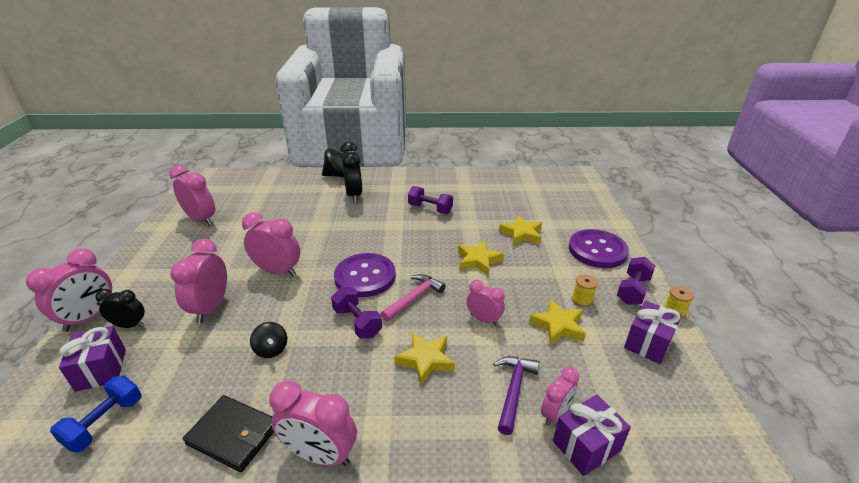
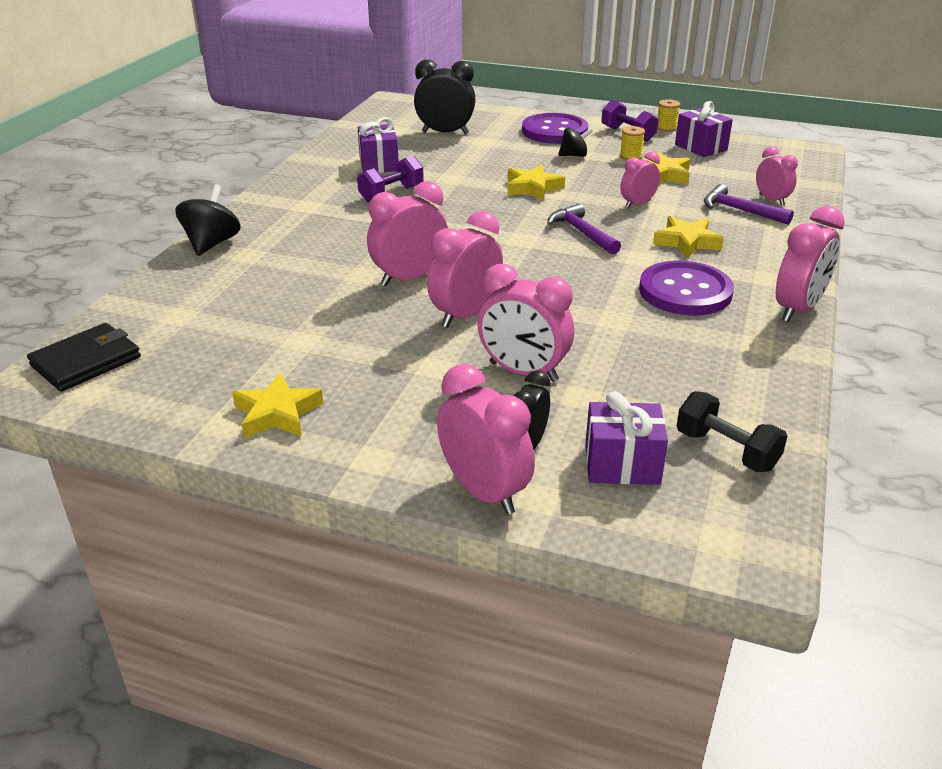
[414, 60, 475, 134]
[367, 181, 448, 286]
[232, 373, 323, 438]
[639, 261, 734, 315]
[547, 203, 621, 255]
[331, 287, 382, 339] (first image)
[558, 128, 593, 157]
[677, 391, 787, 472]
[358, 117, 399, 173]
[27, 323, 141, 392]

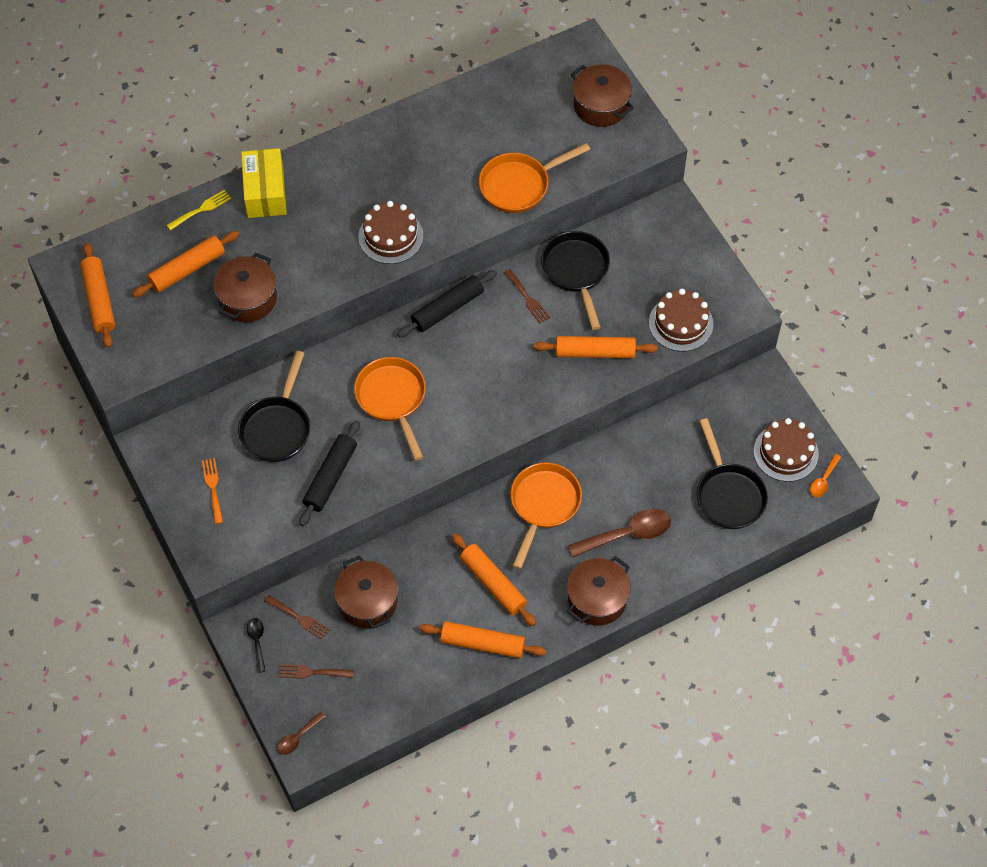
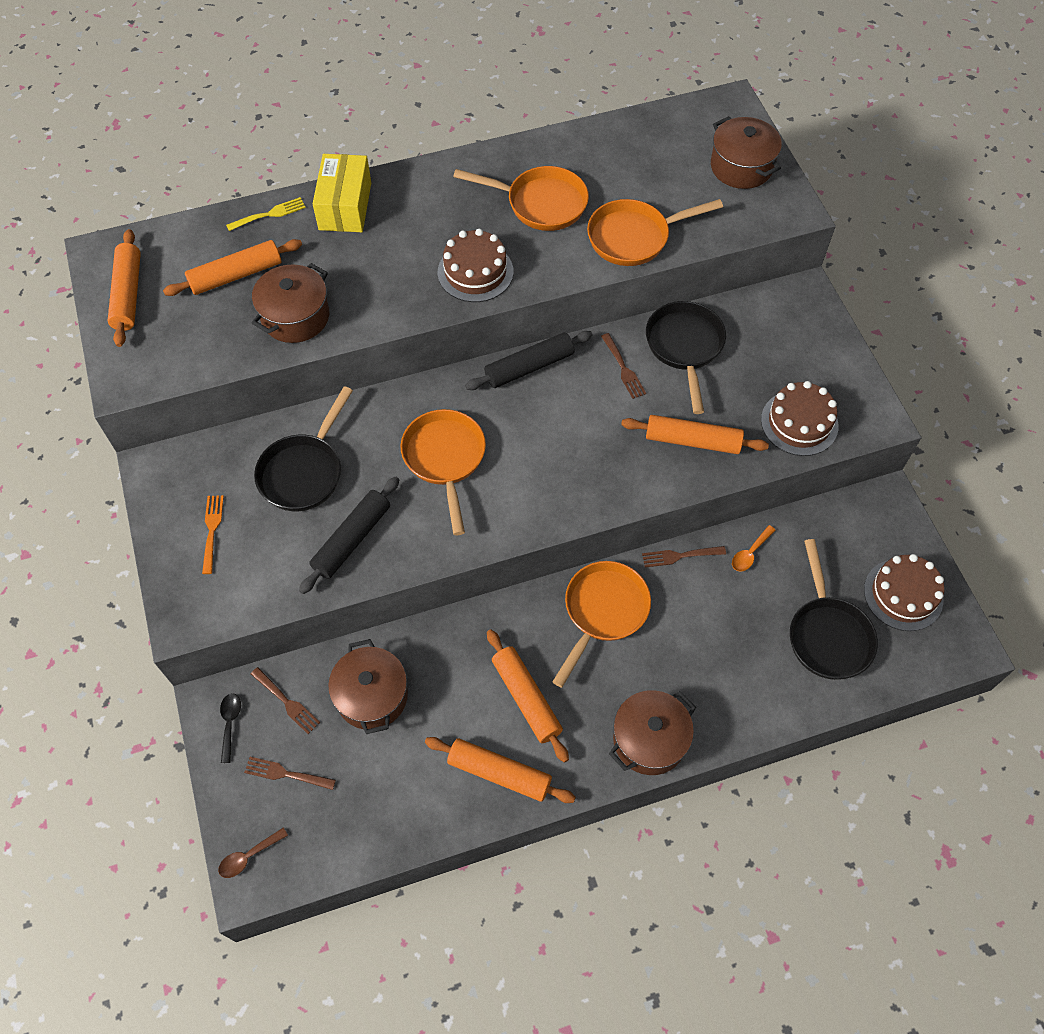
[732, 525, 775, 572]
[568, 509, 671, 558] (first image)
[453, 166, 589, 231]
[642, 546, 726, 567]

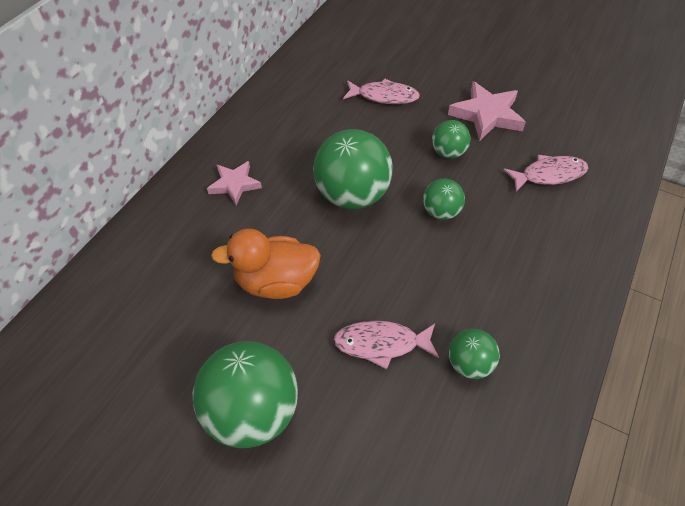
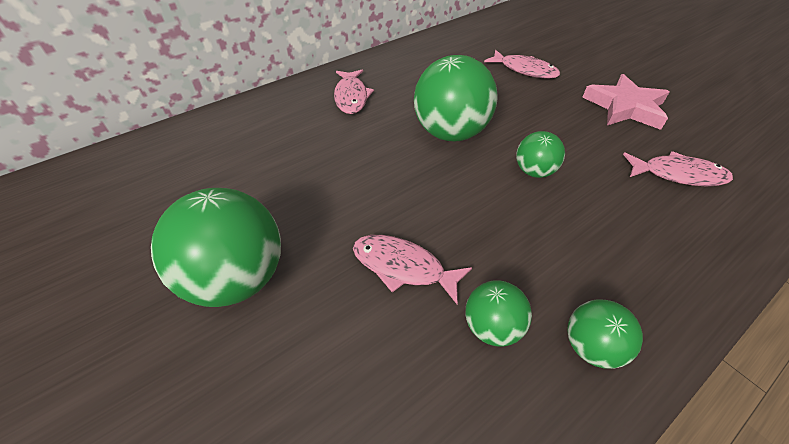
[567, 300, 643, 369]
[334, 69, 374, 114]
[211, 229, 321, 299] (first image)

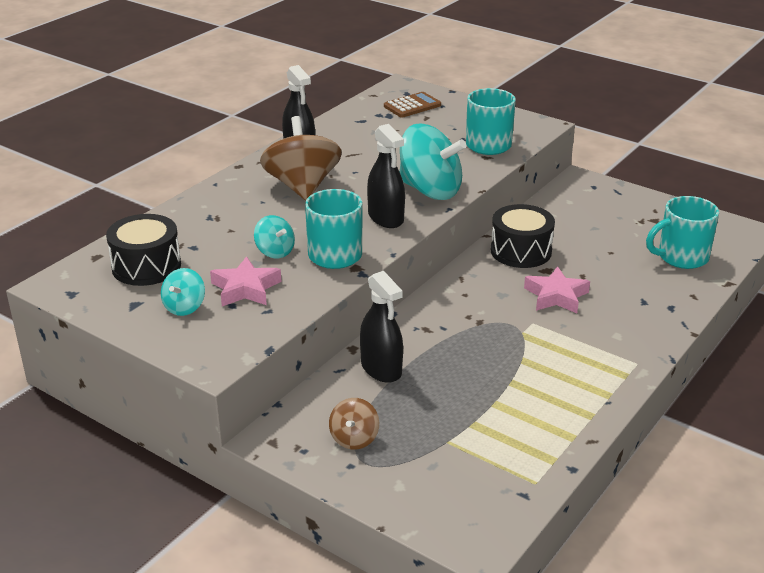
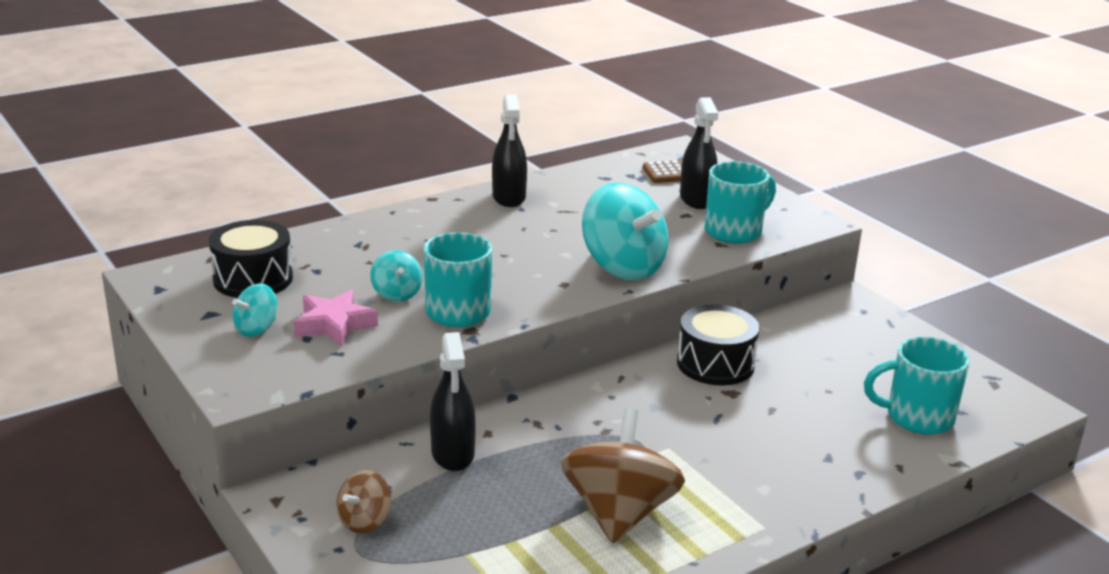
[561, 408, 685, 544]
[680, 97, 718, 209]
[524, 266, 590, 313] (first image)

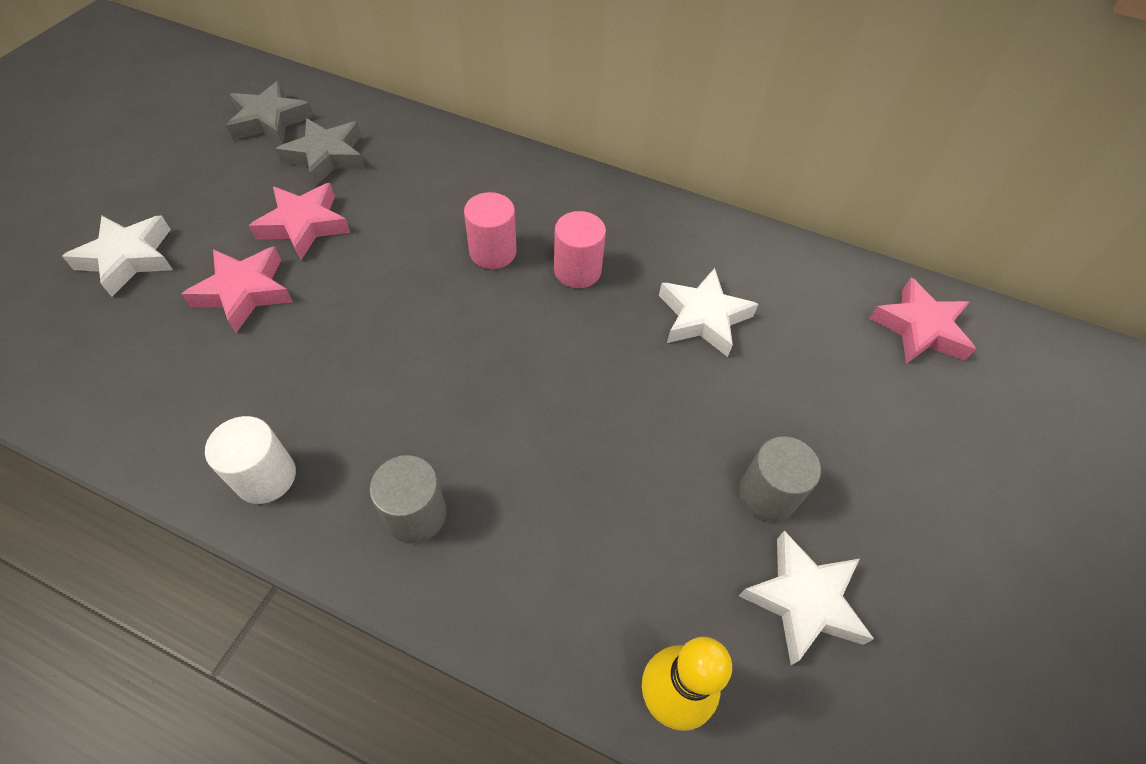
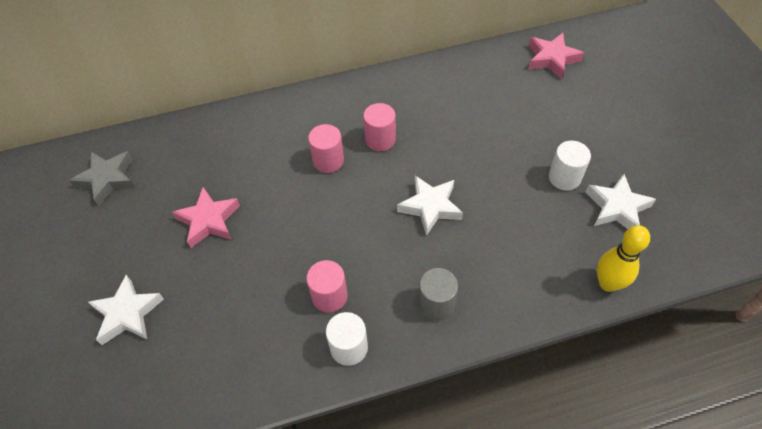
[276, 118, 365, 187] (first image)
[182, 247, 293, 333] (first image)
[397, 176, 463, 236]
[549, 141, 591, 190]
[306, 260, 348, 313]

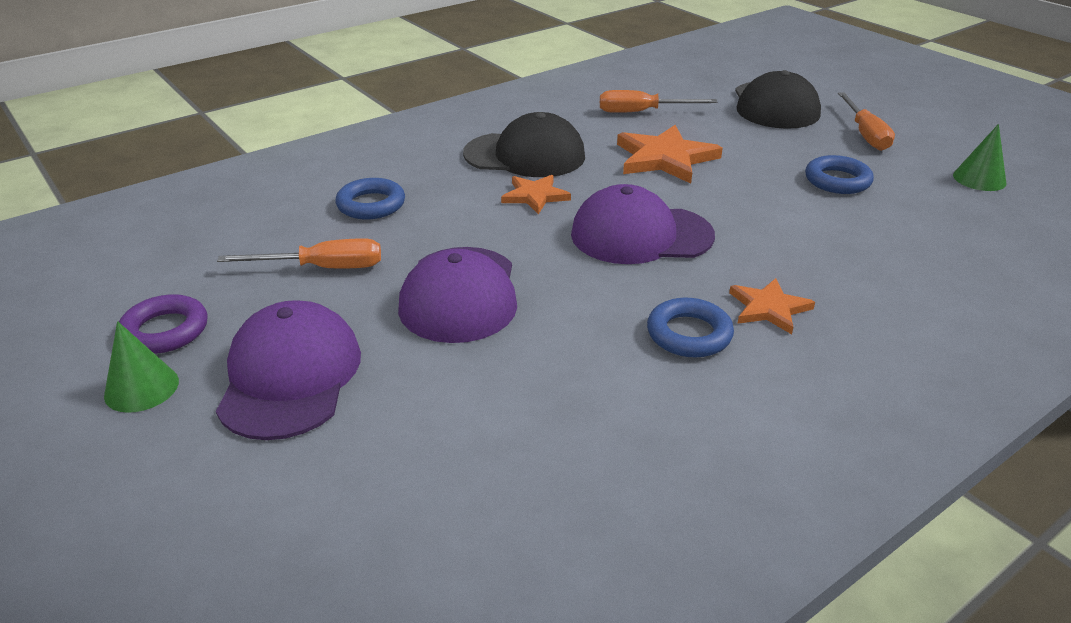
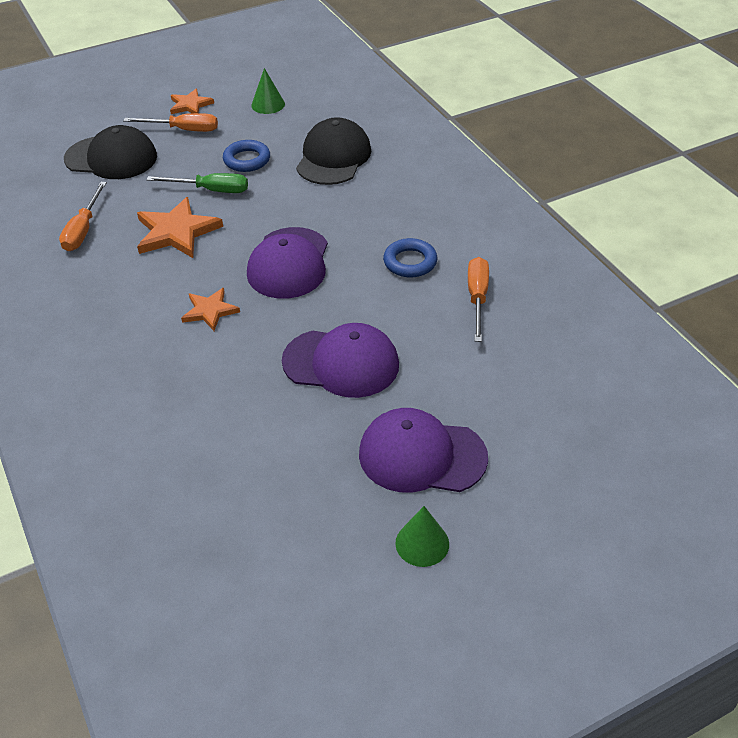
[296, 117, 371, 185]
[336, 178, 405, 219] (first image)
[468, 257, 489, 342]
[170, 88, 214, 114]
[119, 294, 208, 354] (first image)
[146, 173, 248, 193]

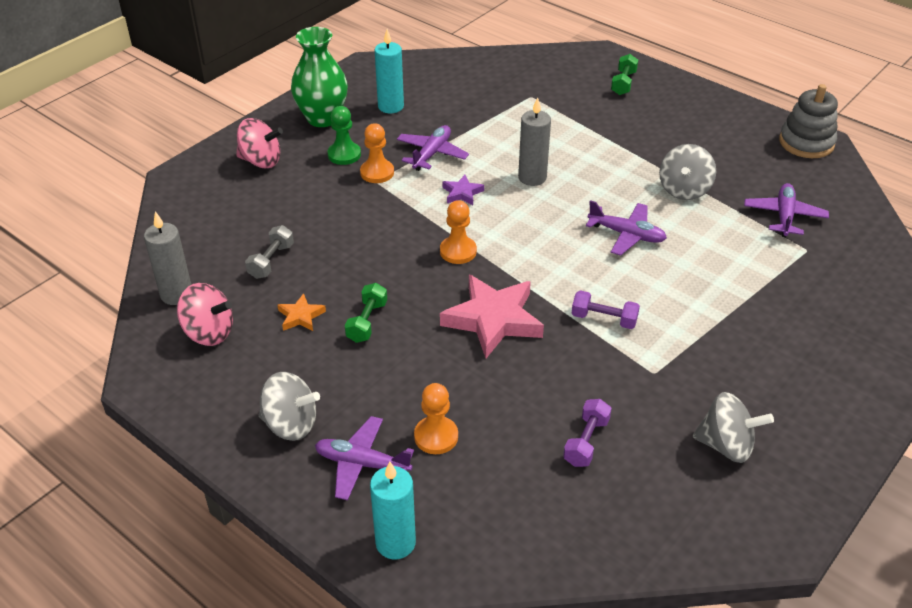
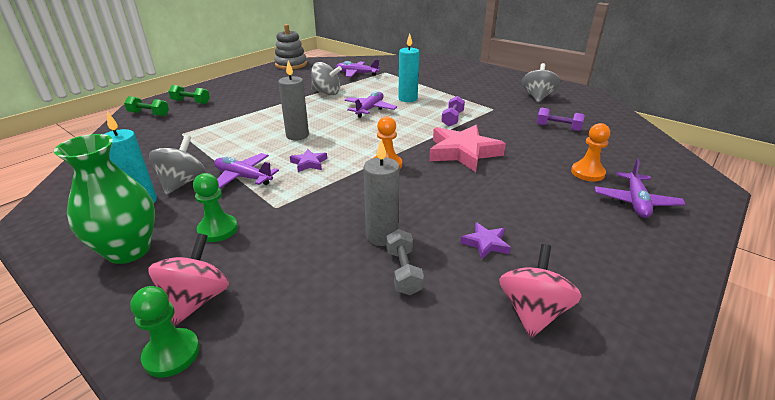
[360, 123, 394, 183] (first image)
[363, 139, 399, 246]
[386, 229, 424, 295]
[124, 96, 169, 116]
[460, 222, 511, 260]
[149, 135, 205, 194]
[398, 34, 419, 102]
[131, 286, 200, 378]

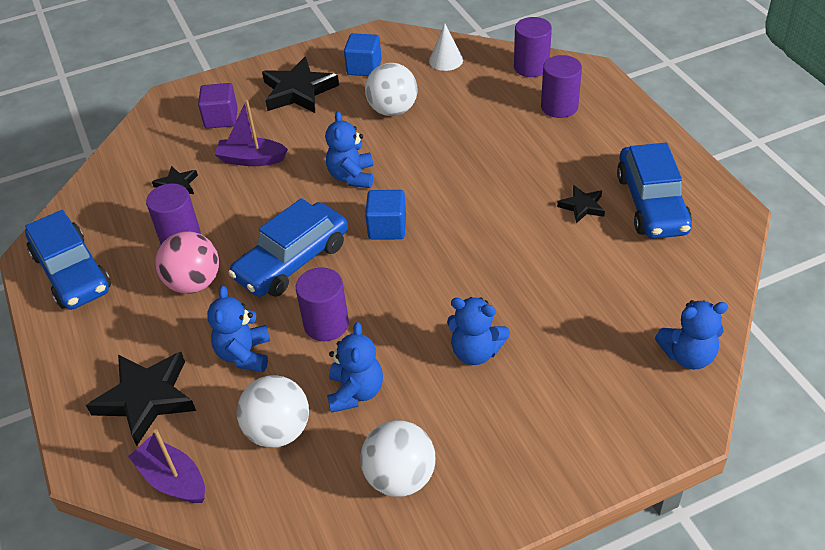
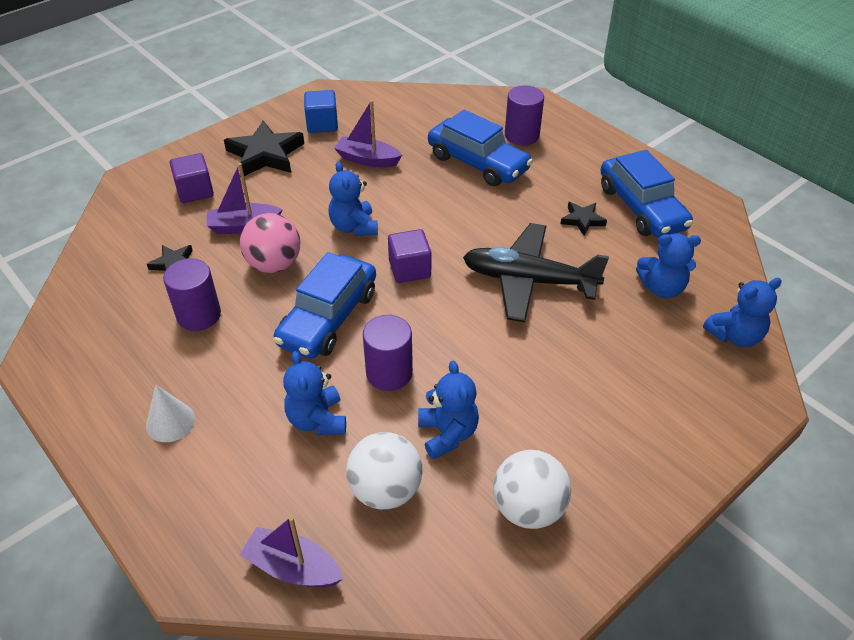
[514, 17, 552, 77] (first image)
[146, 385, 195, 442]
[334, 100, 402, 167]
[388, 229, 431, 283]
[428, 110, 533, 186]
[240, 213, 300, 273]
[636, 233, 701, 298]
[86, 352, 196, 446] (first image)
[463, 223, 609, 322]

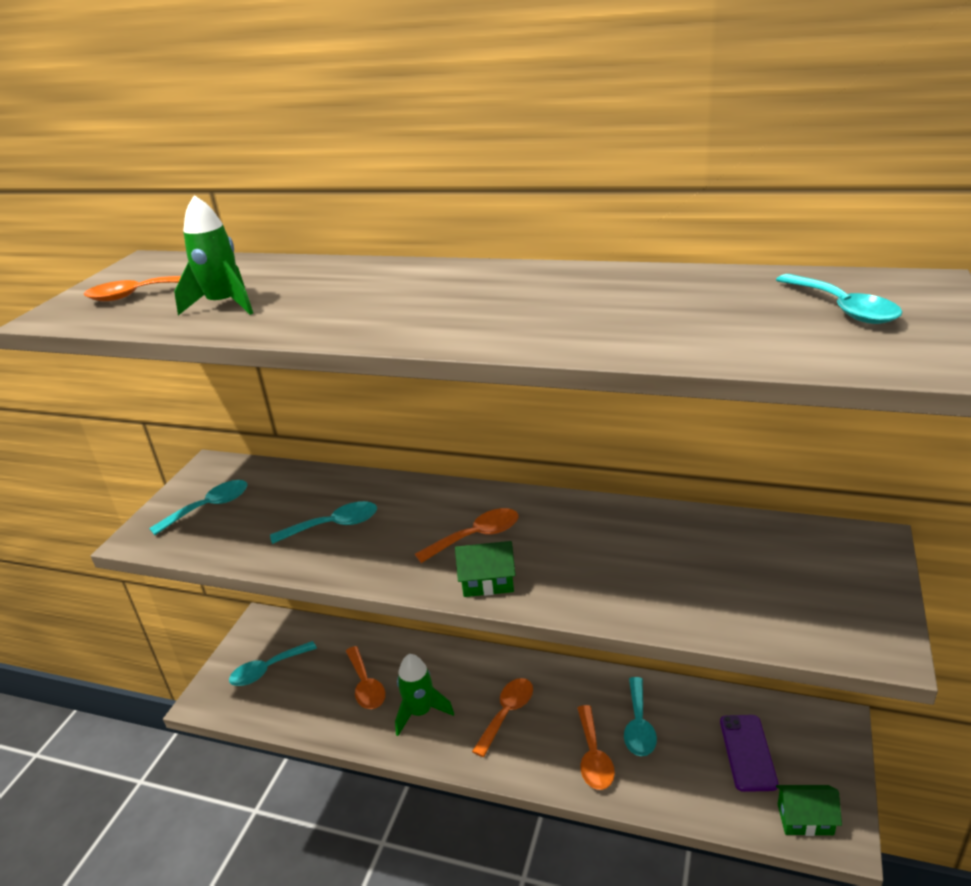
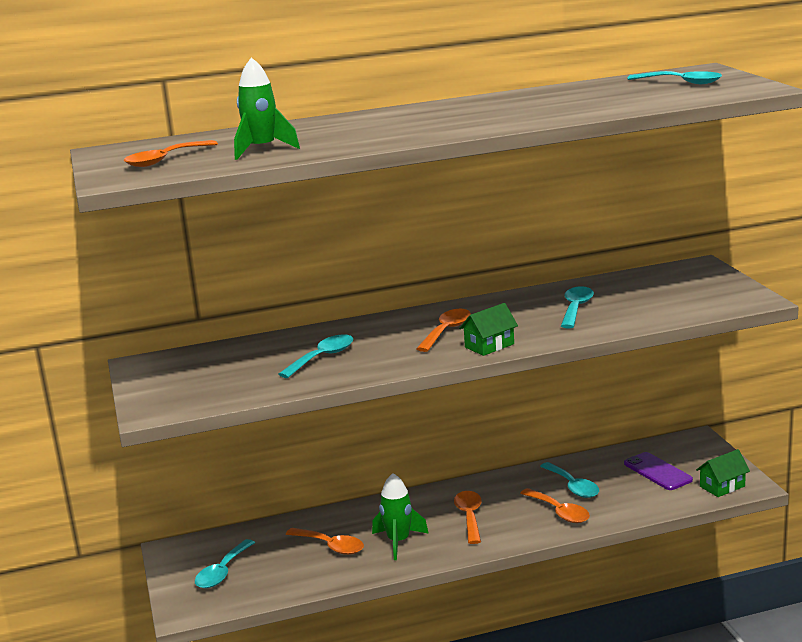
[561, 286, 594, 329]

